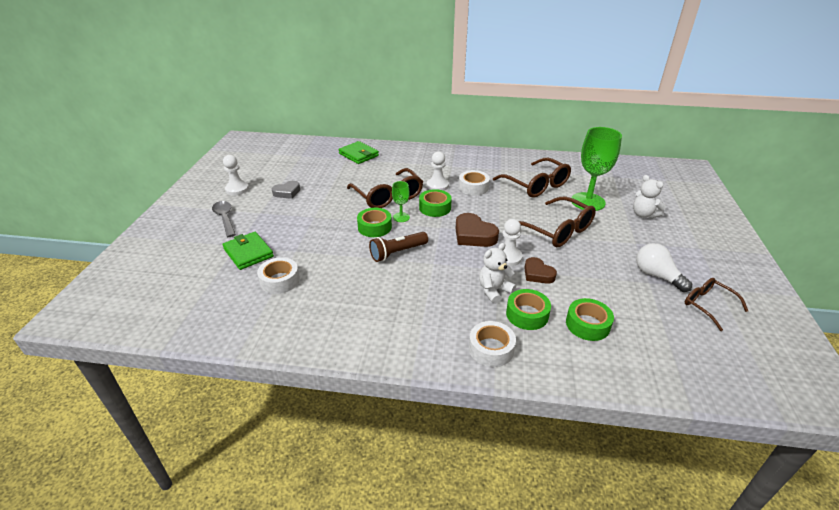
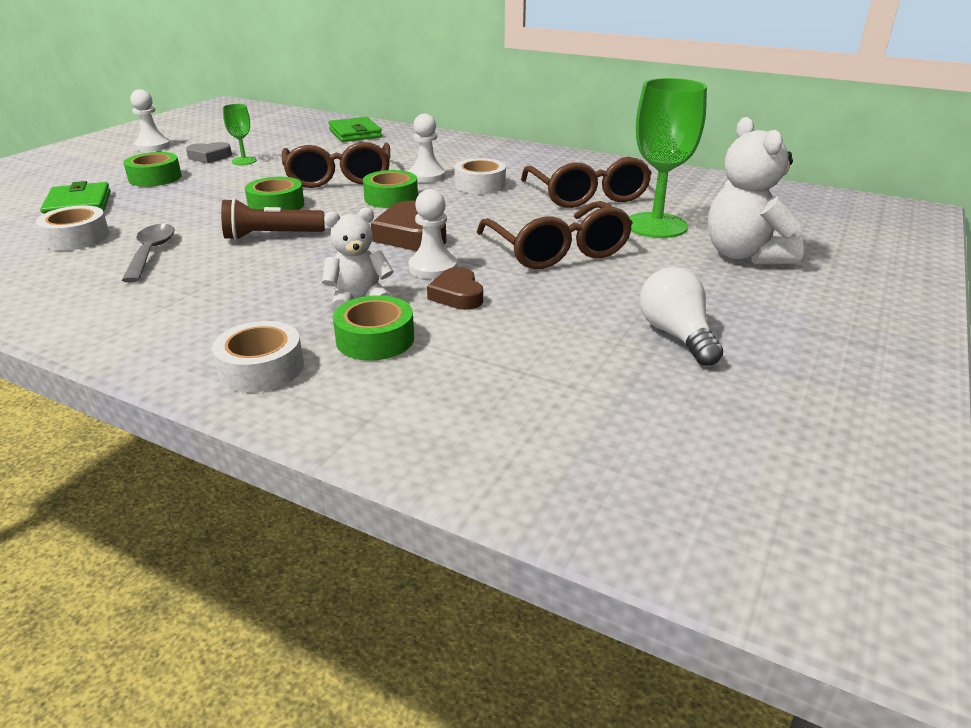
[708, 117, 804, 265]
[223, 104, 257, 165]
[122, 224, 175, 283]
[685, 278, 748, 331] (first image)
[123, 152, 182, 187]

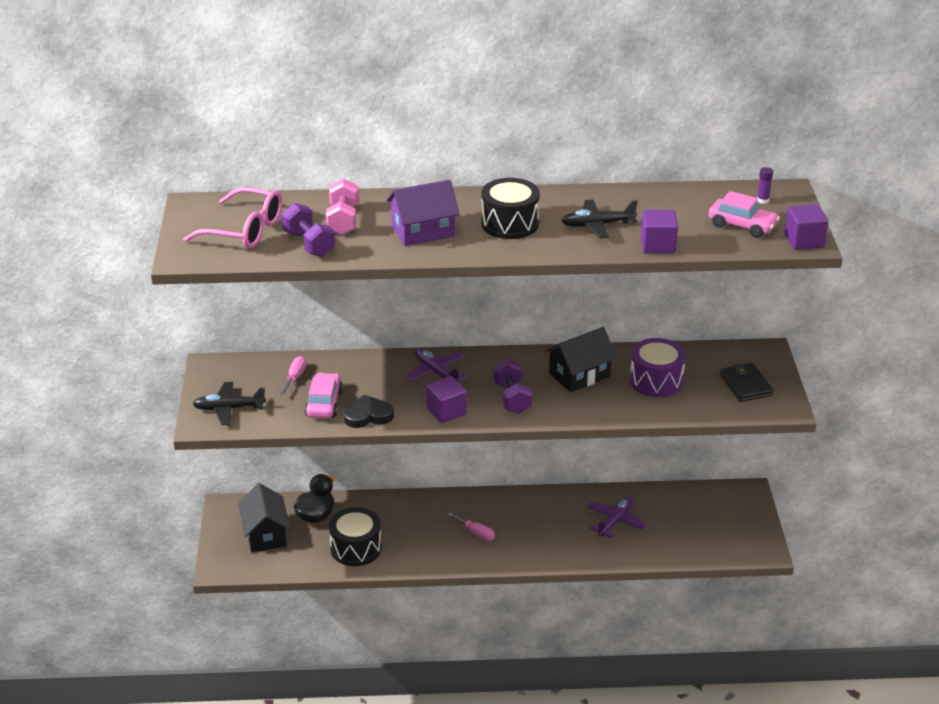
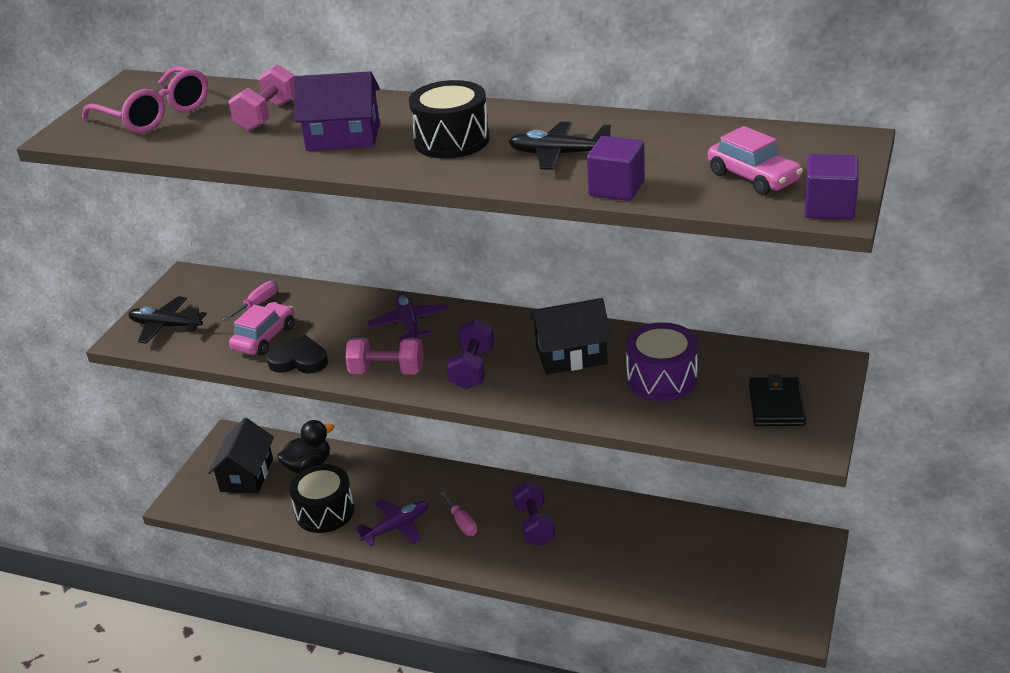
[757, 167, 773, 204] (first image)
[512, 481, 555, 546]
[345, 338, 424, 374]
[355, 499, 429, 547]

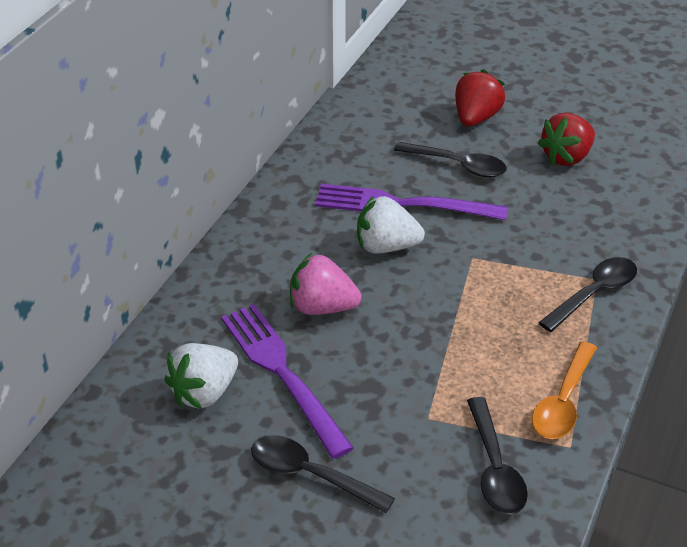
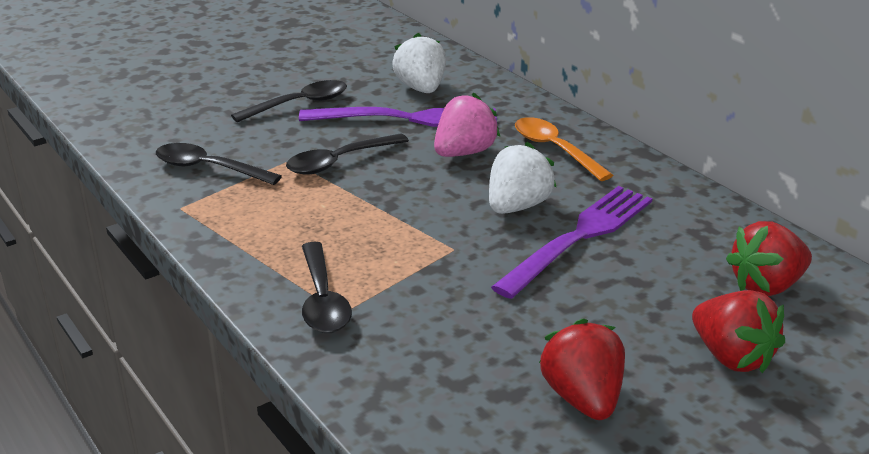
[286, 133, 409, 175]
[515, 117, 613, 181]
[726, 221, 812, 296]

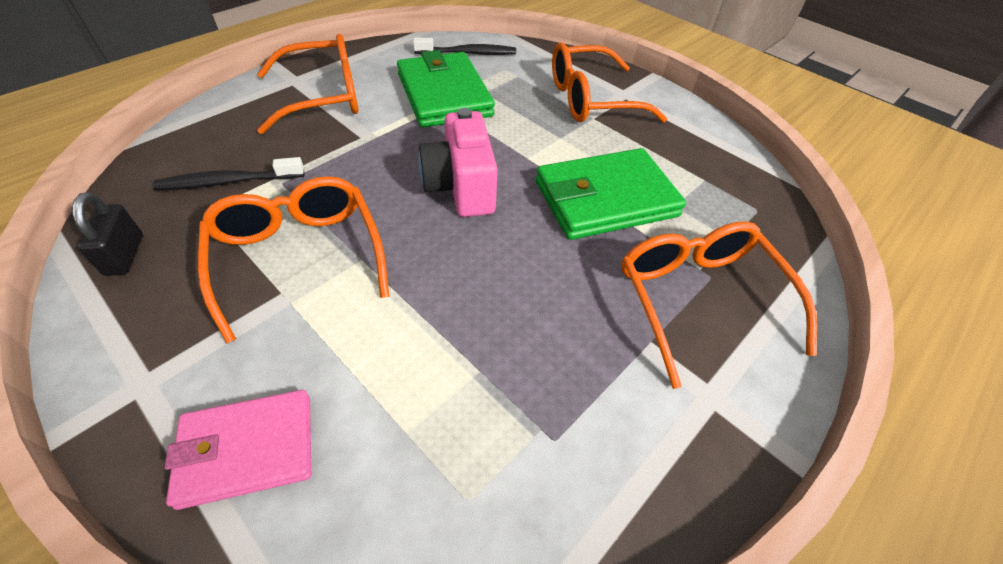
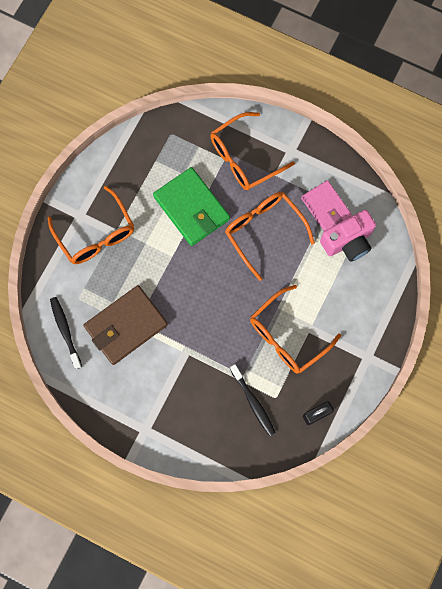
[225, 192, 315, 281]
[84, 285, 168, 365]
[320, 210, 376, 262]
[301, 180, 352, 231]

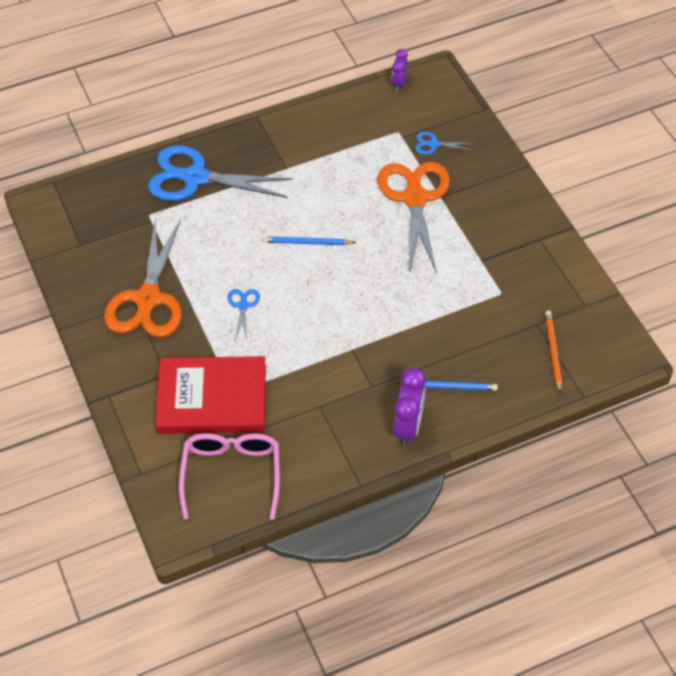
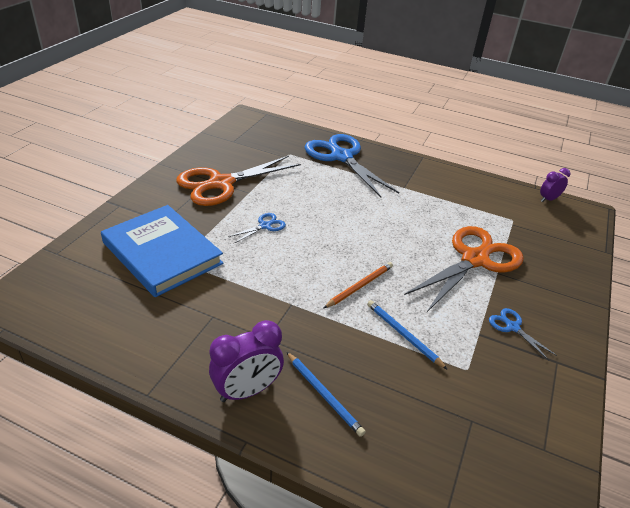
[489, 308, 557, 361]
[367, 300, 448, 370]
[324, 262, 393, 308]
[101, 205, 223, 297]
[179, 433, 280, 520] (first image)

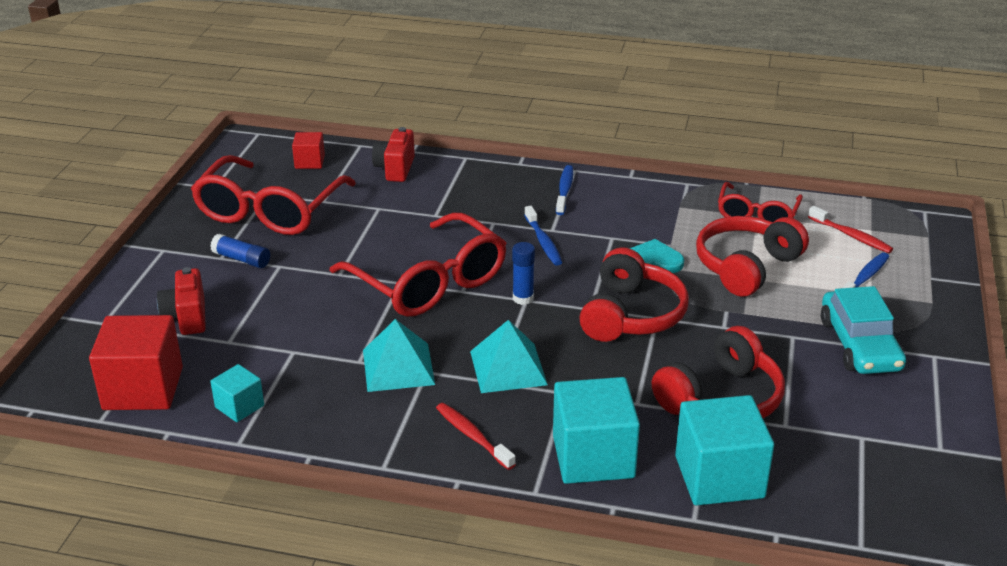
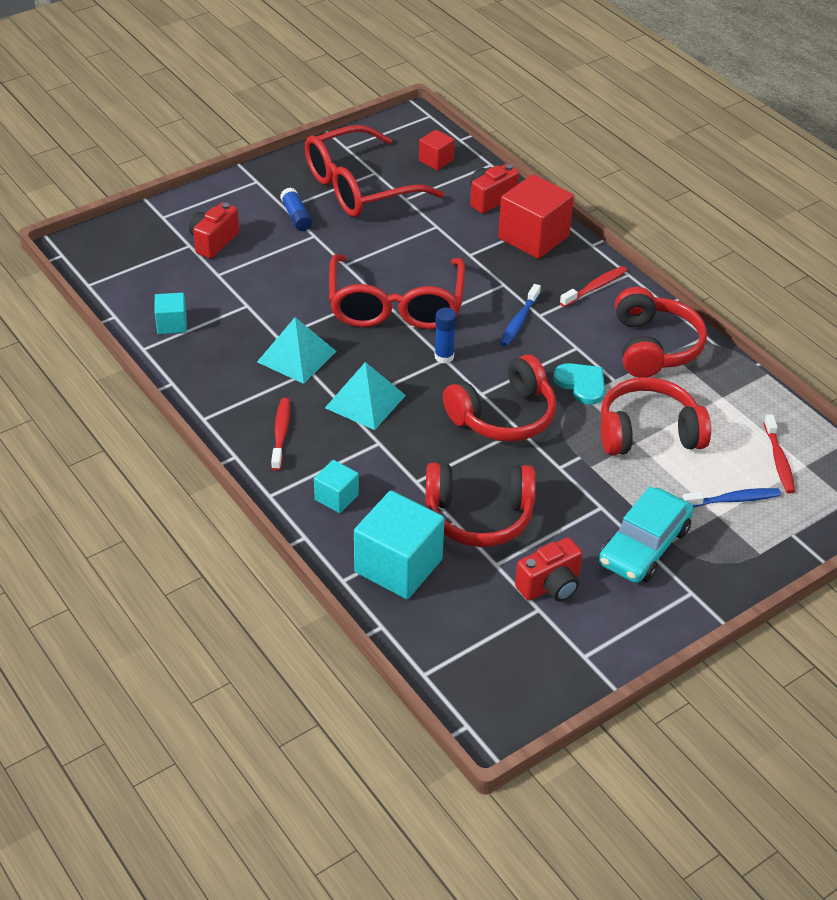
[560, 266, 627, 307]
[718, 182, 803, 222] (first image)
[498, 174, 574, 259]
[314, 460, 359, 513]
[615, 287, 707, 377]
[515, 537, 582, 602]

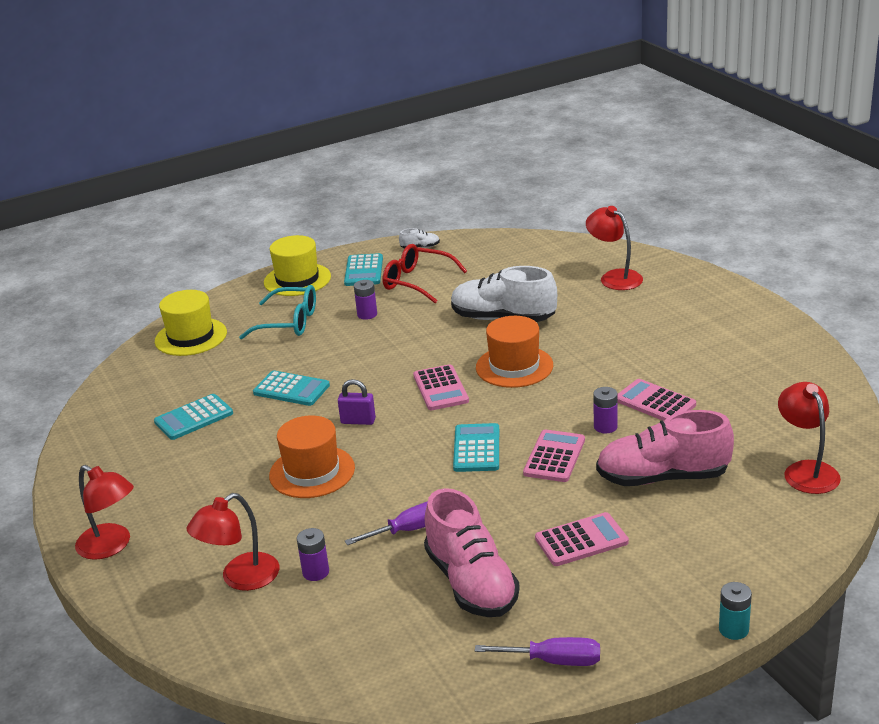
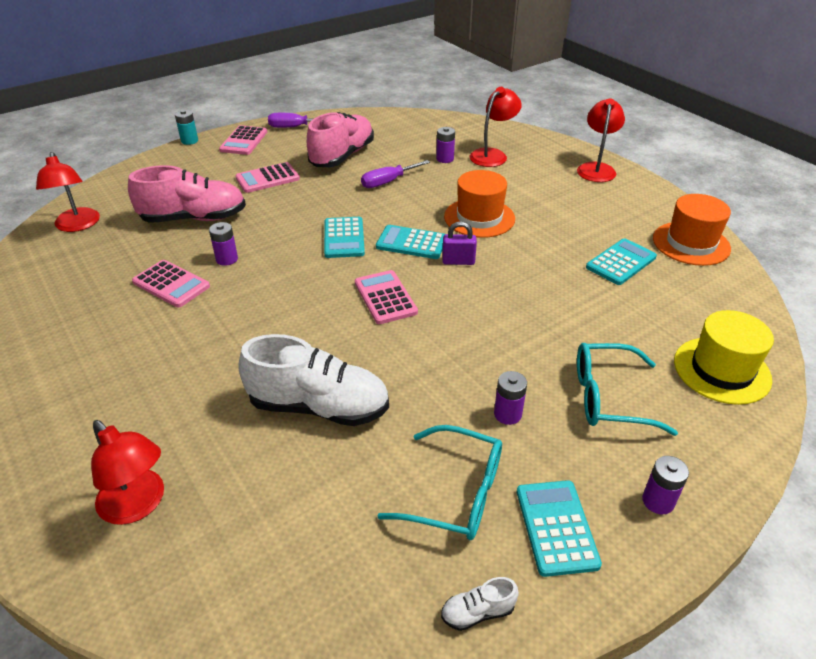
[642, 456, 689, 514]
[377, 425, 502, 540]
[653, 194, 731, 266]
[376, 225, 445, 259]
[219, 125, 267, 155]
[577, 98, 625, 182]
[307, 112, 374, 167]

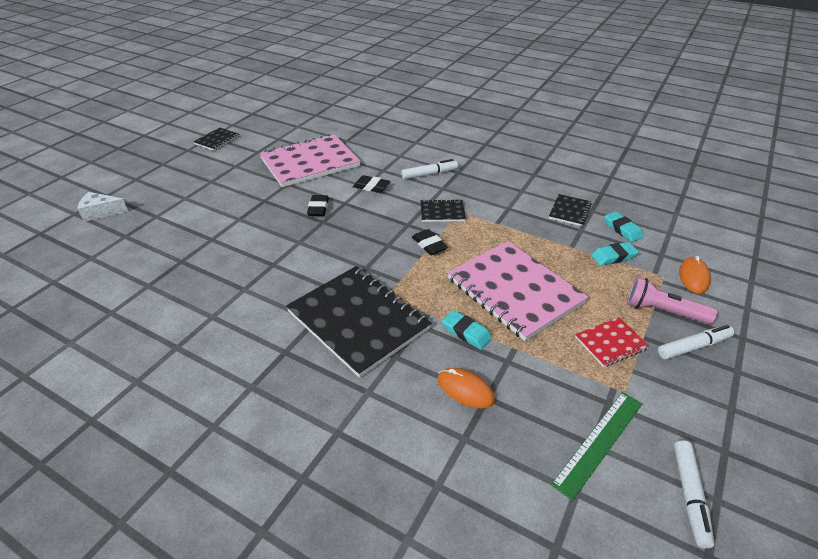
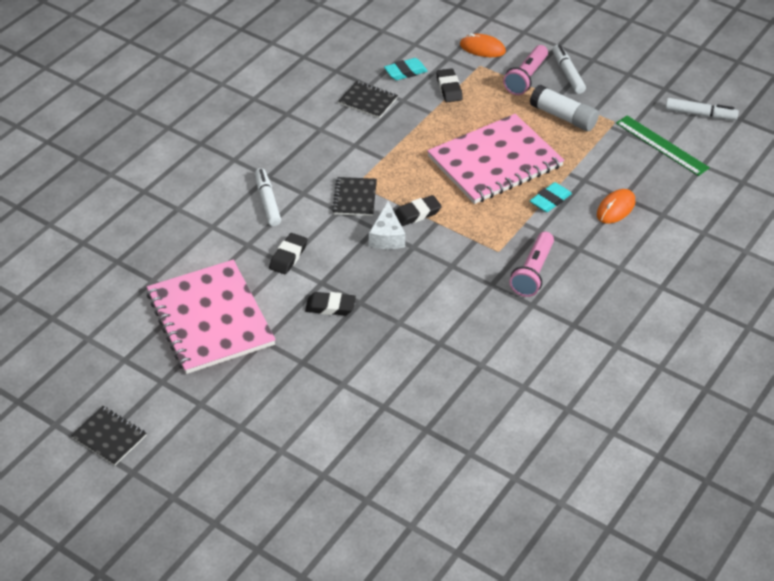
[369, 201, 405, 249]
[436, 68, 463, 102]
[510, 232, 554, 297]
[530, 85, 599, 131]

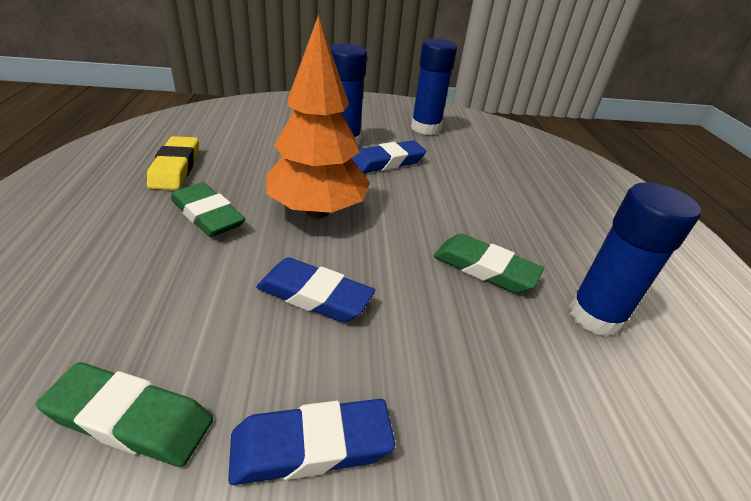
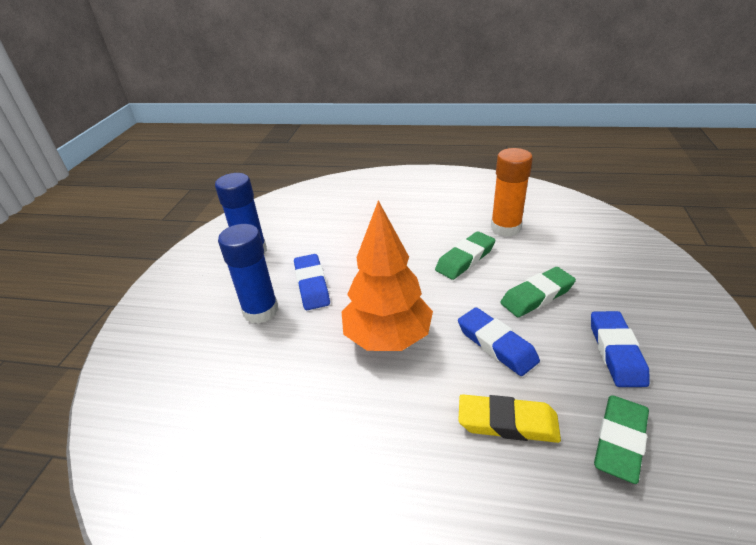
[459, 394, 561, 443]
[500, 267, 576, 317]
[491, 148, 533, 237]
[458, 307, 540, 376]

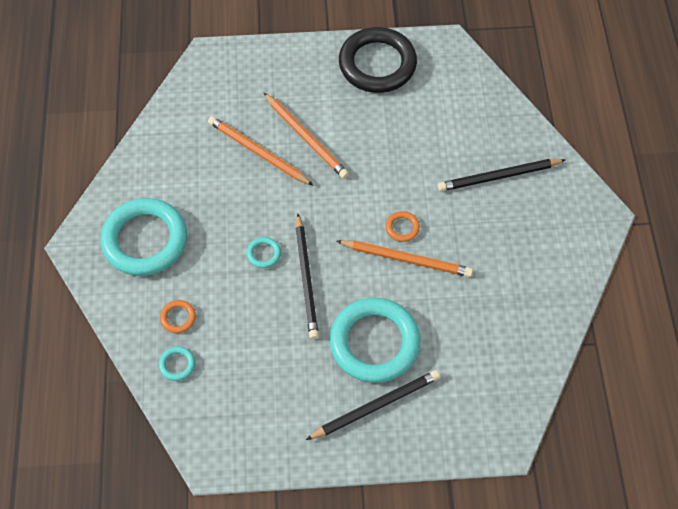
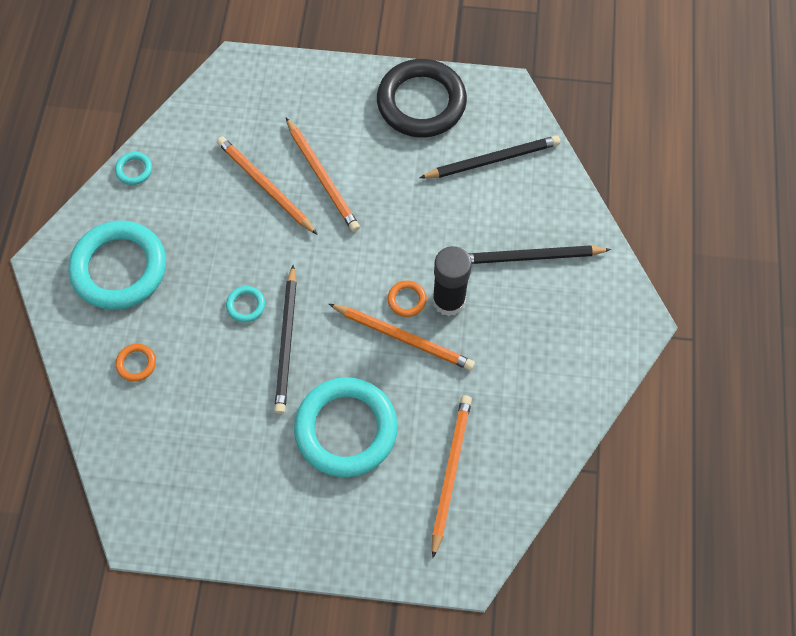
[115, 152, 152, 185]
[419, 135, 560, 179]
[432, 246, 472, 316]
[432, 395, 472, 558]

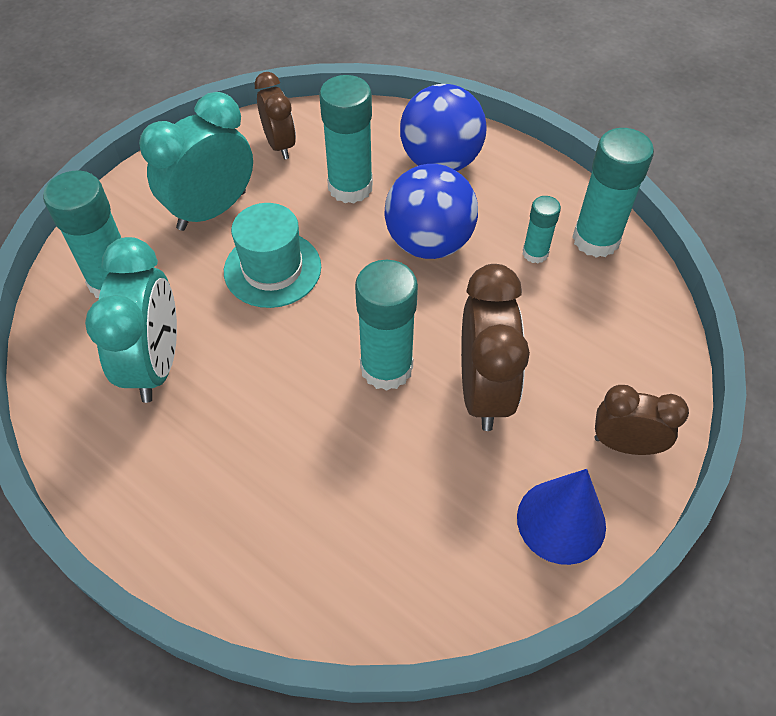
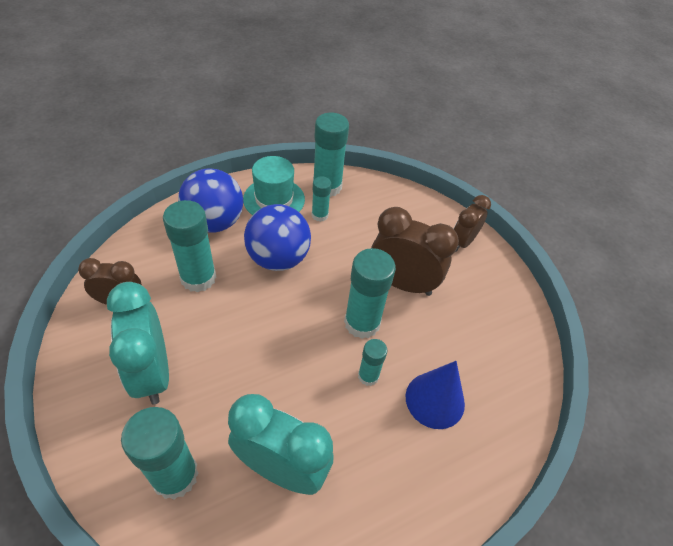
[243, 156, 305, 215]
[406, 361, 465, 429]
[358, 339, 387, 386]

